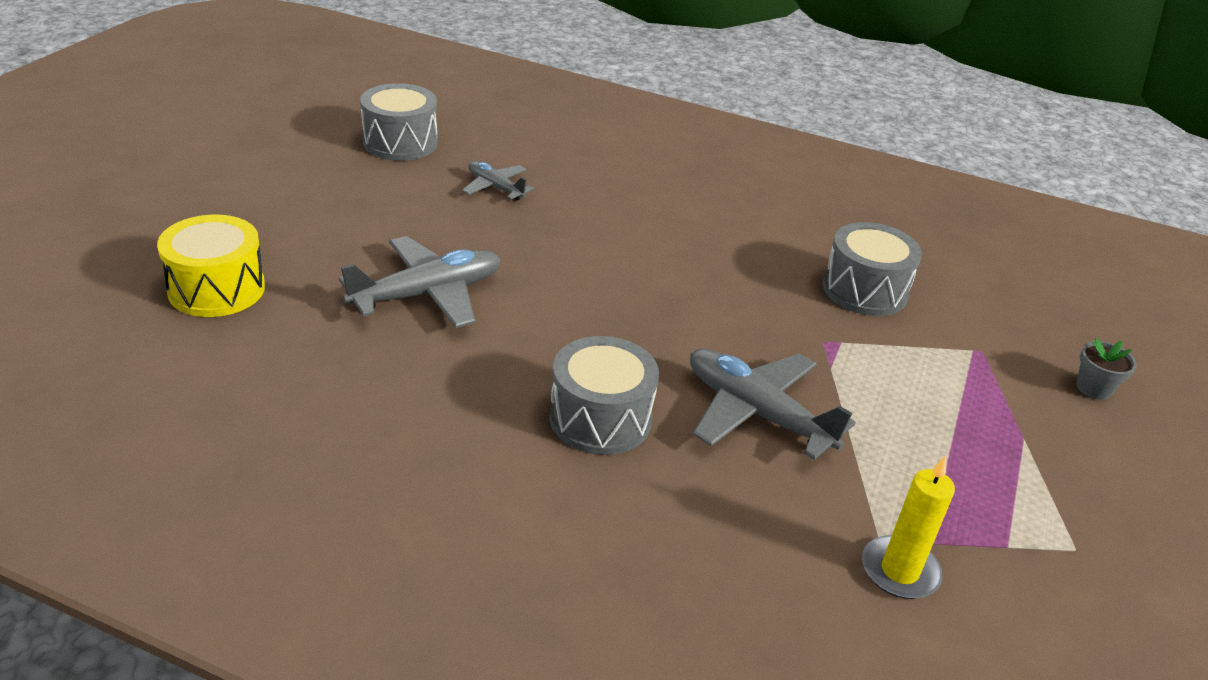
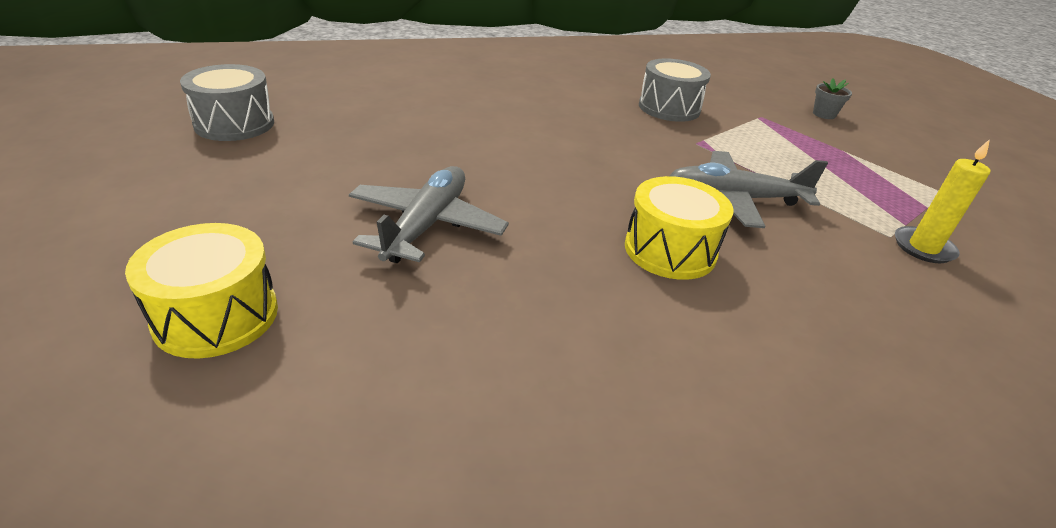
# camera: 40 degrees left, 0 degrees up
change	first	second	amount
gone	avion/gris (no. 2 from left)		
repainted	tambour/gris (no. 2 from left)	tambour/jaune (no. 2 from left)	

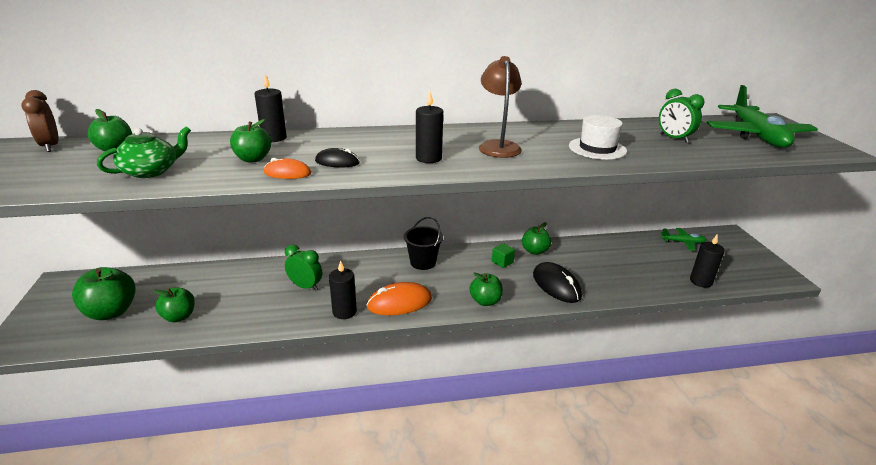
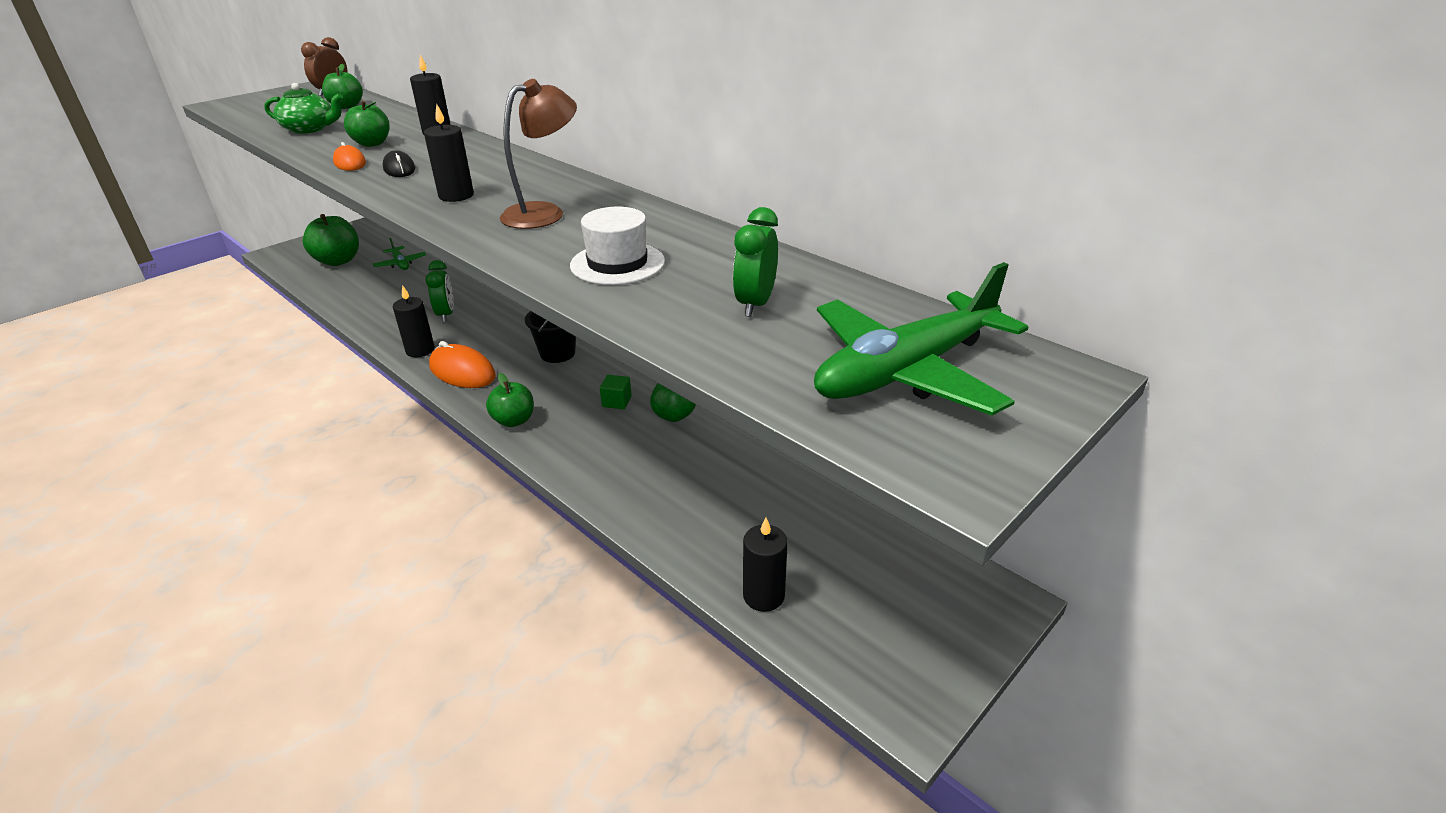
# camera: 55 degrees right, 5 degrees up
change	first	second	amount
gone	pomme/vert (no. 3 from left)		
gone	souris/noir (no. 2 from left)		
shifted	avion/vert (no. 1 from left)		

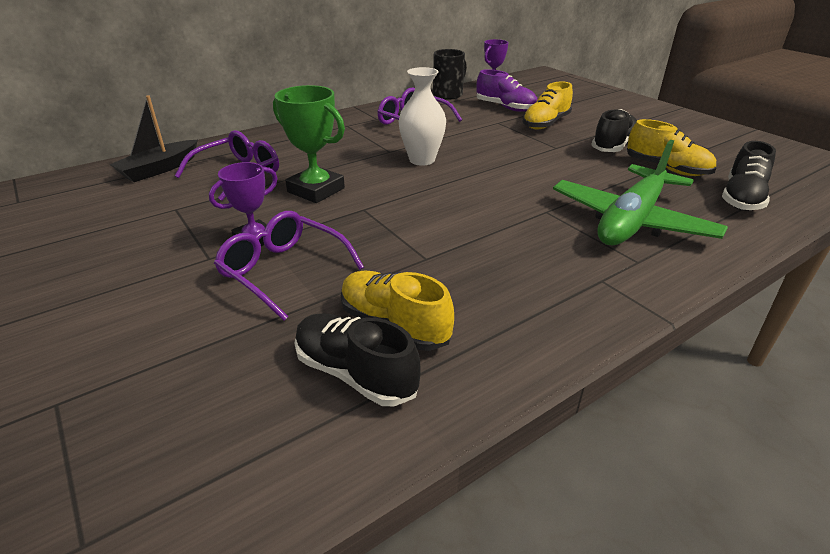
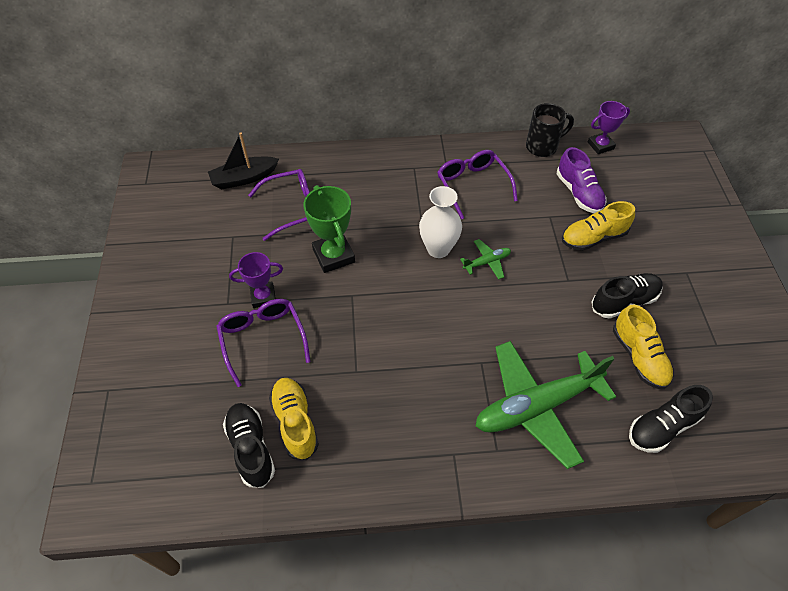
# camera: 30 degrees right, 20 degrees up
change	first	second	amount
new		avion/vert (no. 1 from left)	

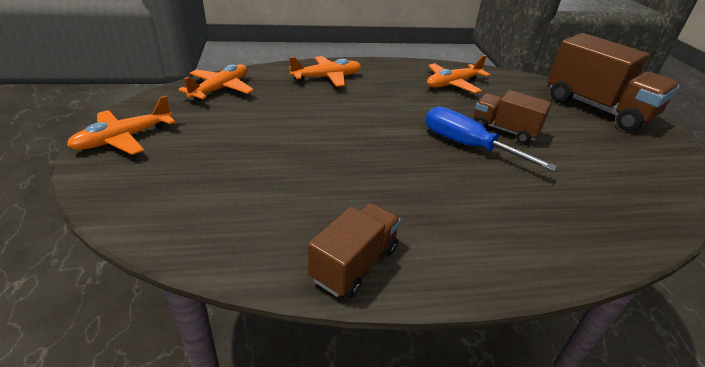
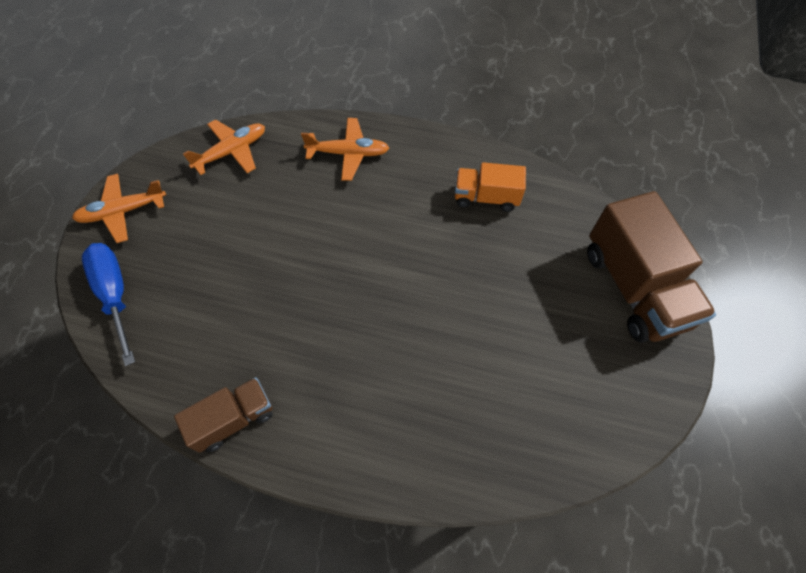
# camera: 25 degrees right, 25 degrees up
change	first	second	amount
gone	camion/marron (no. 2 from left)		
shifted	tournevis/bleu		
swapped	avion/orange (no. 4 from left)	camion/orange	

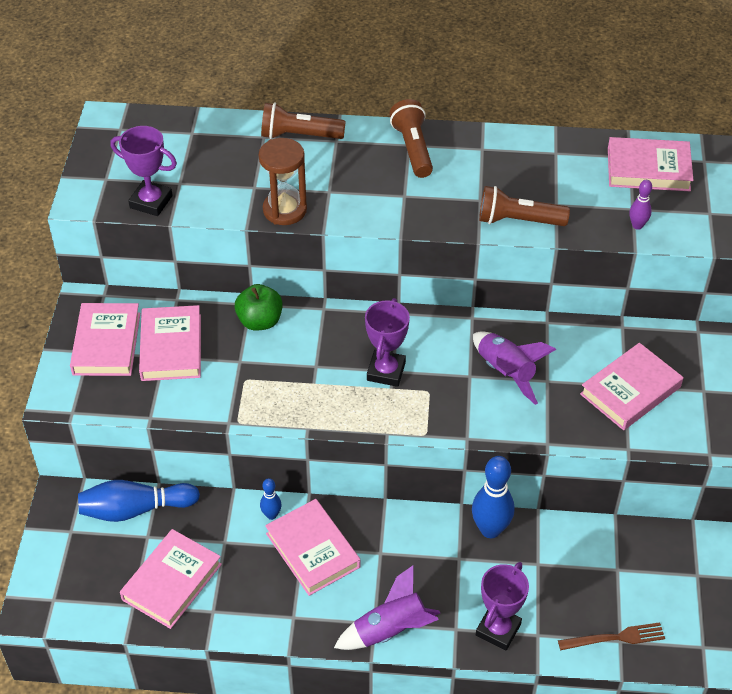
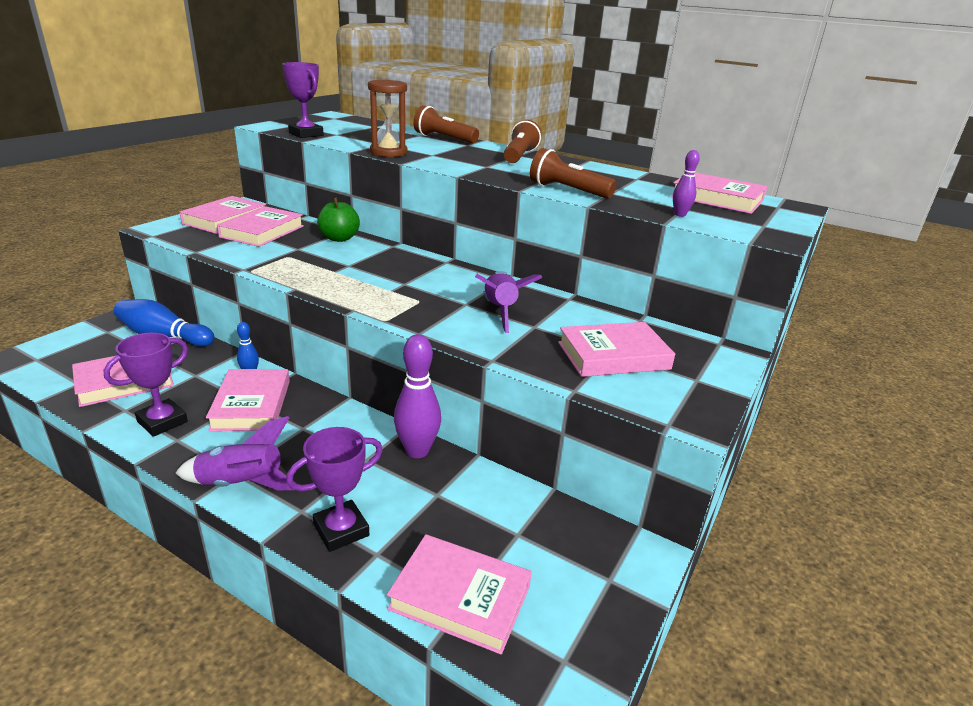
# camera: 25 degrees right, 20 degrees down
change	first	second	amount
shifted	trophée/violet (no. 2 from left in the first image)	trophée/violet (no. 1 from left)	
swapped	fourchette/marron	livre/rose (no. 5 from left)	
repainted	quille/bleu (no. 3 from left)	quille/violet (no. 1 from left)	

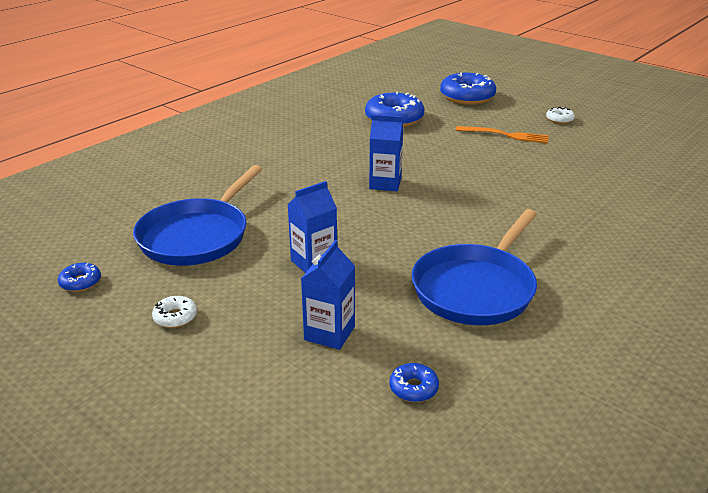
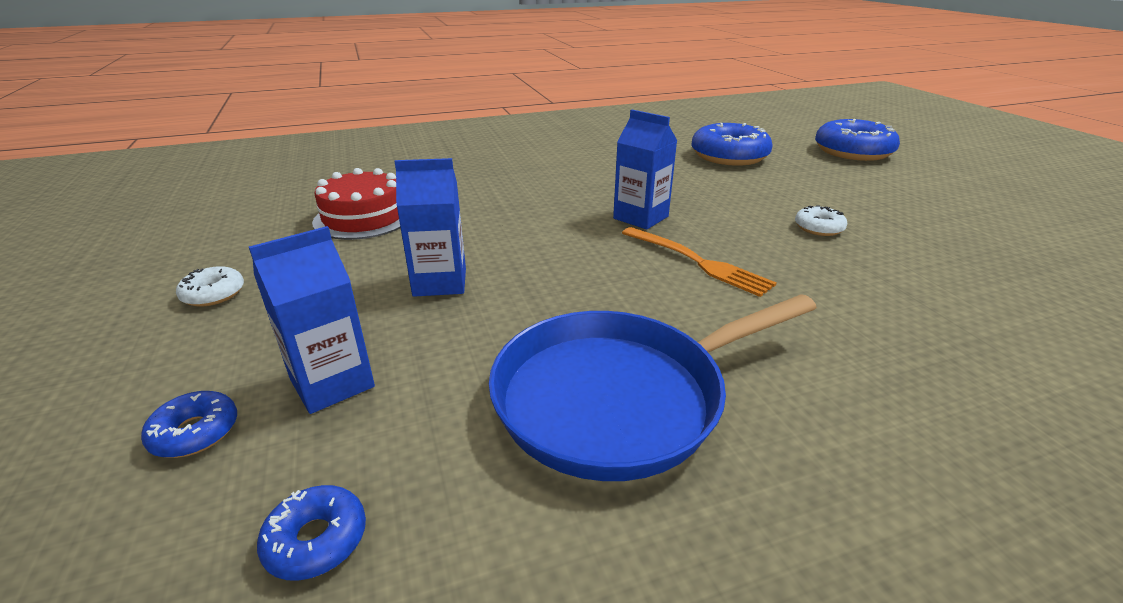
# camera: 30 degrees right, 0 degrees up
change	first	second	amount
shifted	beignet/bleu (no. 1 from left)		
shifted	fourchette/orange		
shifted	beignet/blanc (no. 2 from left)		
swapped	poêle/bleu (no. 1 from left)	gâteau/rouge	

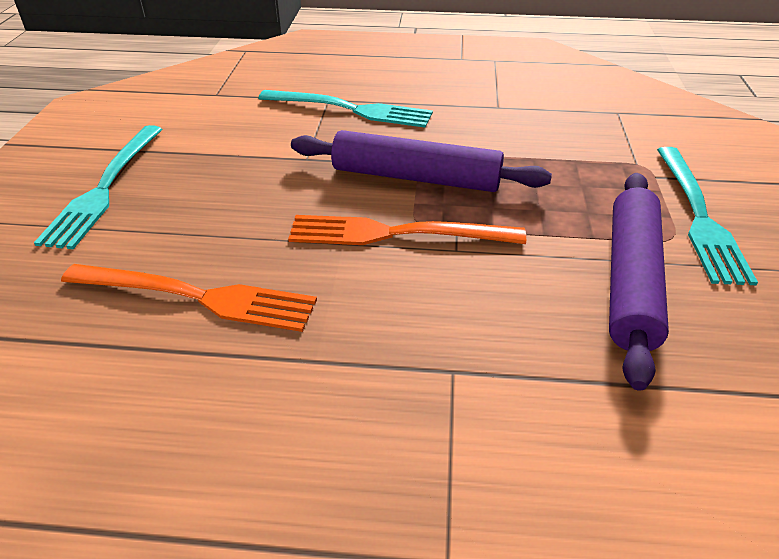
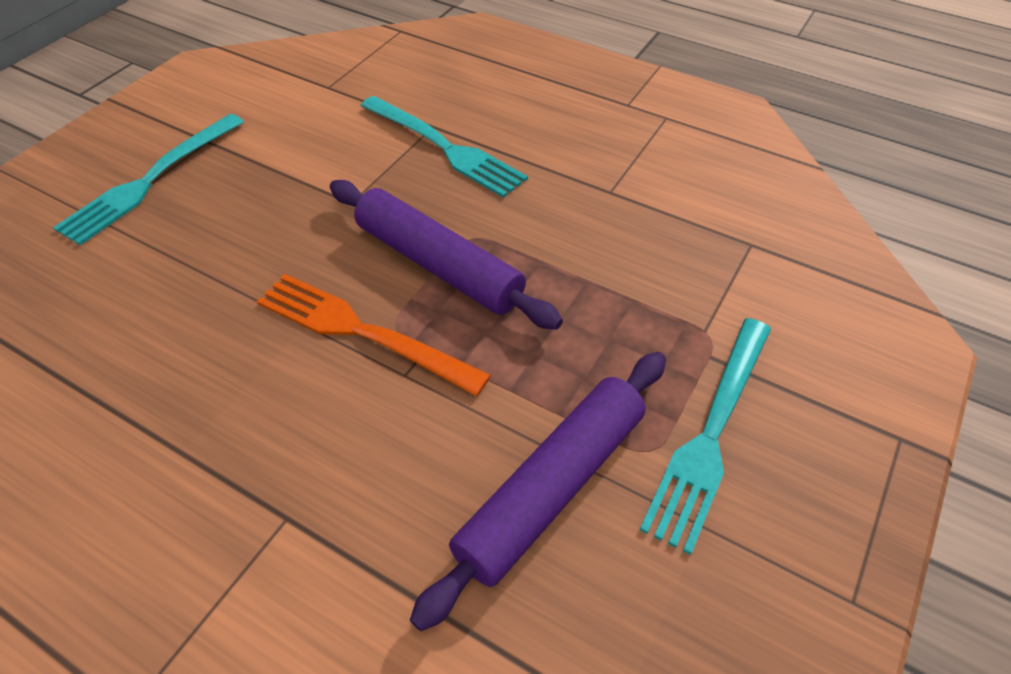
# camera: 25 degrees right, 10 degrees up
change	first	second	amount
gone	fourchette/orange (no. 1 from left)		

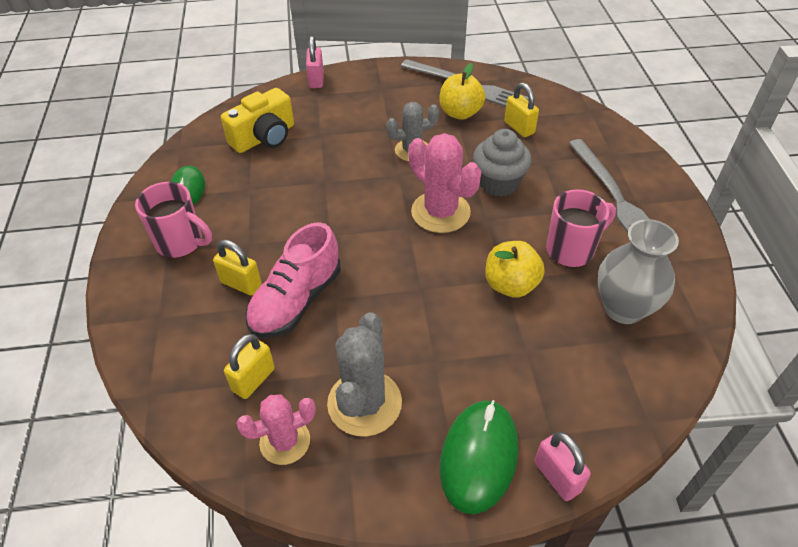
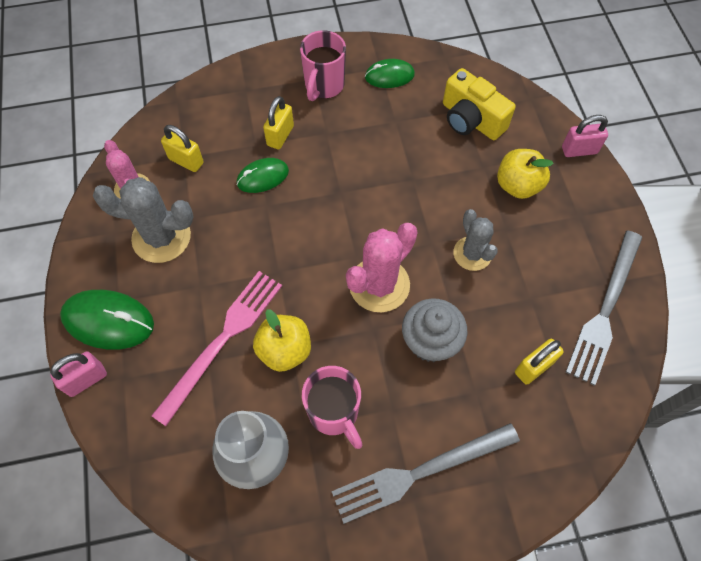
# camera: 85 degrees right, 15 degrees up
change	first	second	amount
new		fourchette/rose	
shifted	pomme/jaune (no. 1 from left in the first image)	pomme/jaune (no. 2 from left)	
swapped	chaussure/rose	souris/vert (no. 2 from left)	

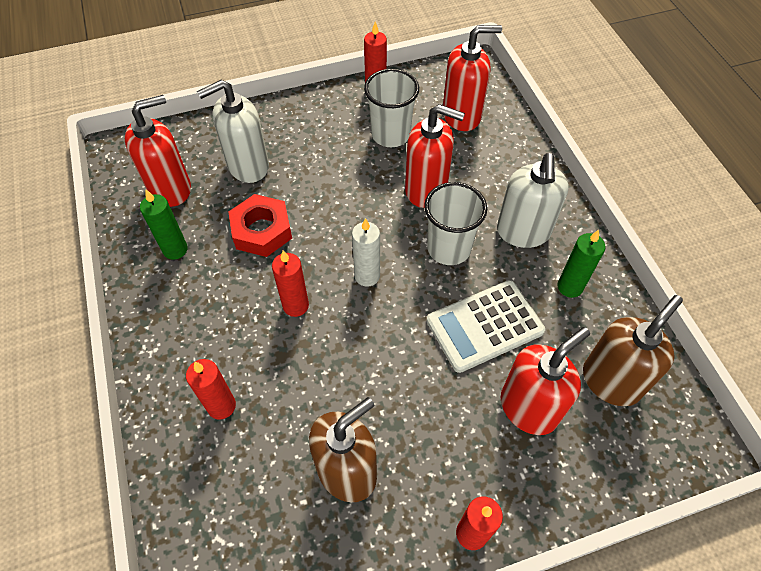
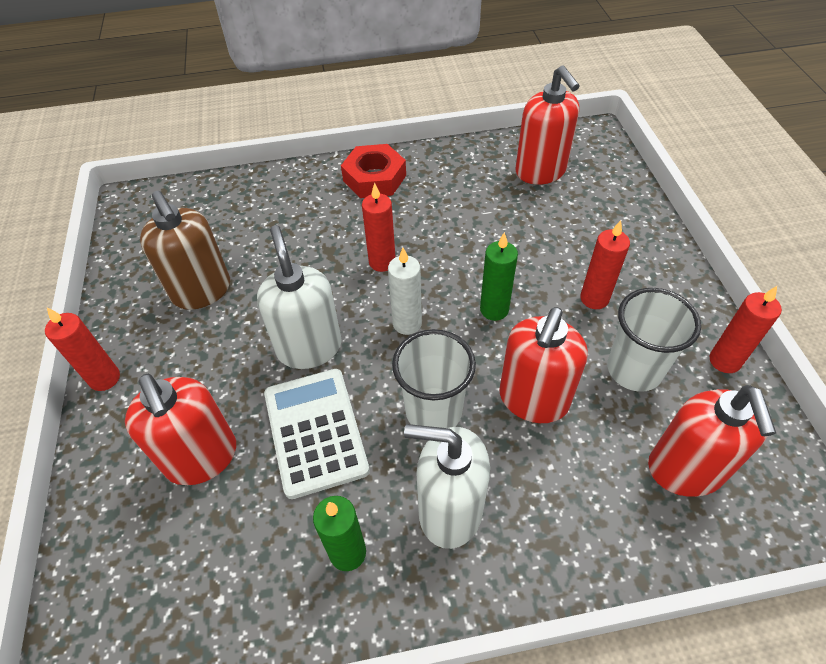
# camera: 100 degrees right, 5 degrees down
change	first	second	amount
gone	distributeur de savon/marron (no. 2 from left)		
shifted	bougie/vert (no. 1 from left in the first image)	bougie/vert (no. 2 from left)	
shifted	bougie/rouge (no. 1 from left in the first image)	bougie/rouge (no. 3 from left)	
shifted	distributeur de savon/blanc (no. 1 from left)		
shifted	écrou/rouge		

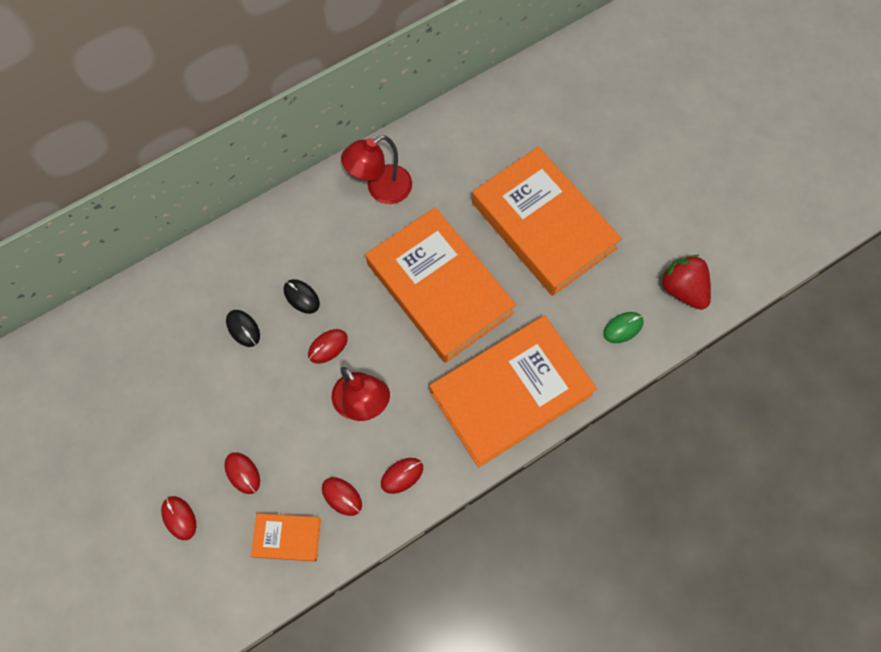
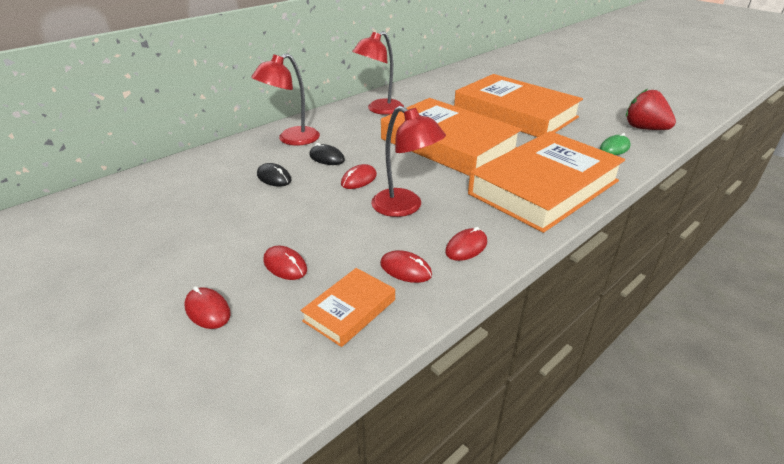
# camera: 10 degrees left, 35 degrees down
change	first	second	amount
new		lampe/rouge (no. 1 from left)	
rotated	livre/orange (no. 1 from left)		45 degrees counterclockwise

